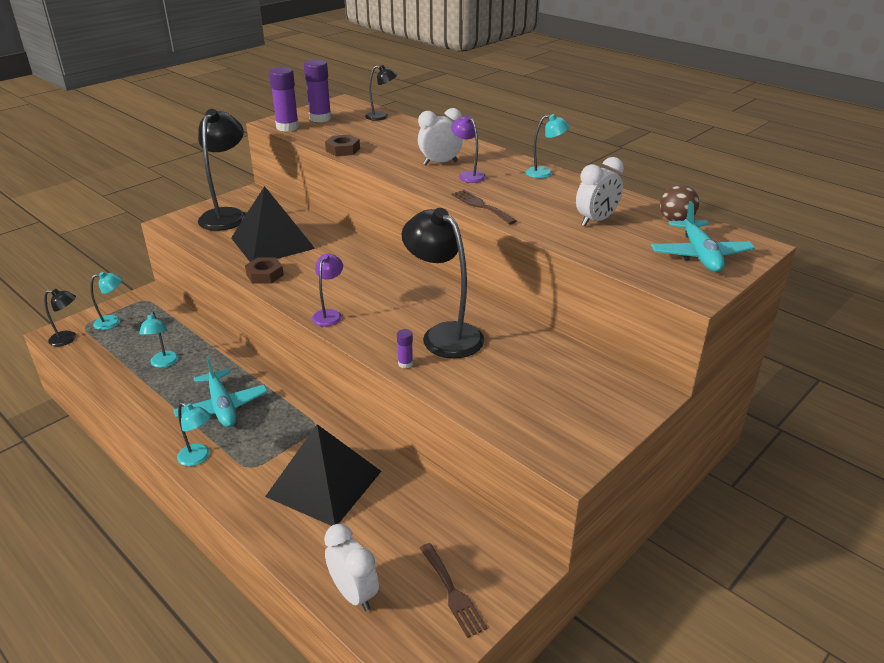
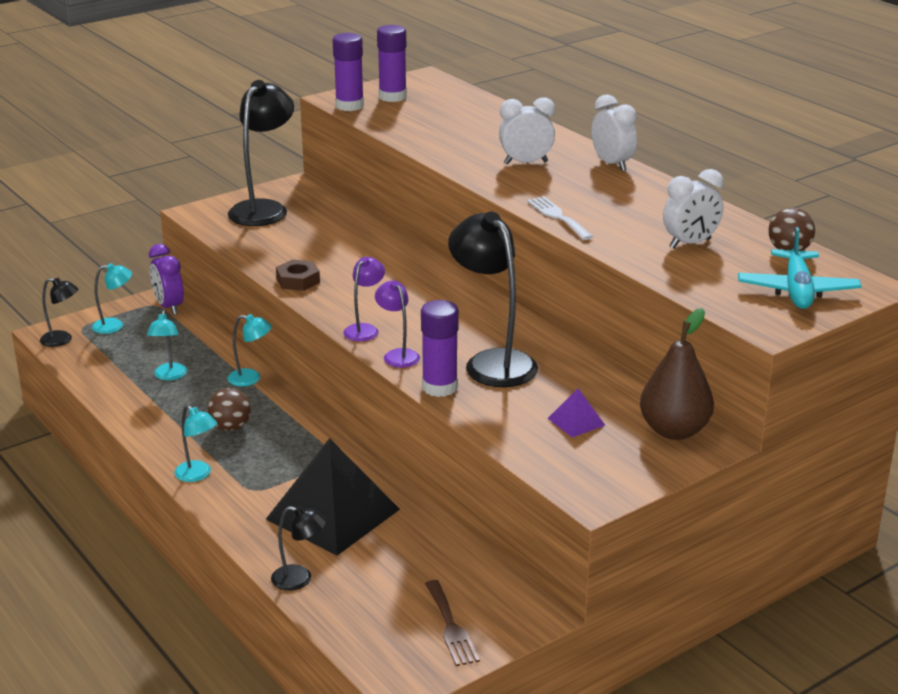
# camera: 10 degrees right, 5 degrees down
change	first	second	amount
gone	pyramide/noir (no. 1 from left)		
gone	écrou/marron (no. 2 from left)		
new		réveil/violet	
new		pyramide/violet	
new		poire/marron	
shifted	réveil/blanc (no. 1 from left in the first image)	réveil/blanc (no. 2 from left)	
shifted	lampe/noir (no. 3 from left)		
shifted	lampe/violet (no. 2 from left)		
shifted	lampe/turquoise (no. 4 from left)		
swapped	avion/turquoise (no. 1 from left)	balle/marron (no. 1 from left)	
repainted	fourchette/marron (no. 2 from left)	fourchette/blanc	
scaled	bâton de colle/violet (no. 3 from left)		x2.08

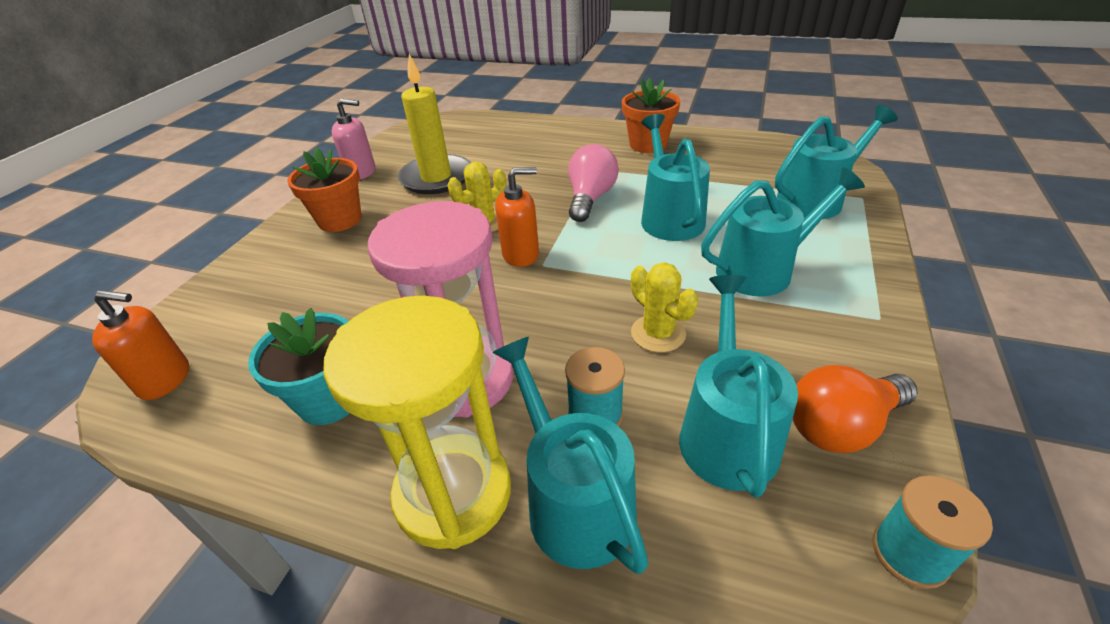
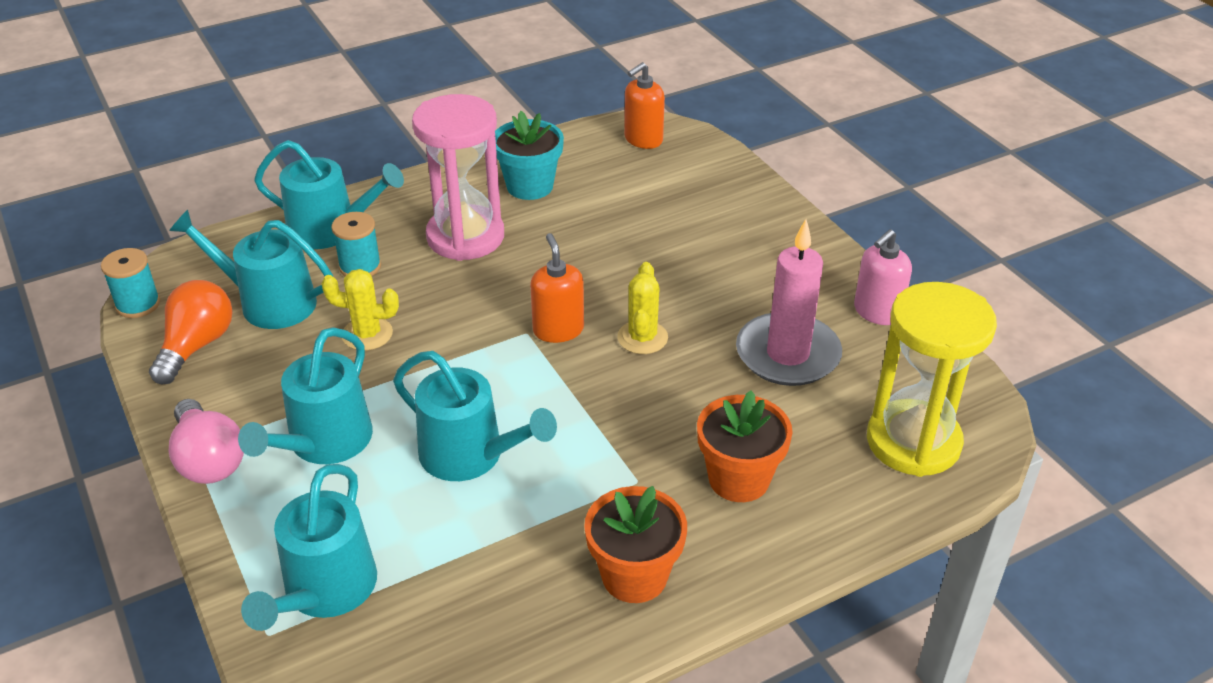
# camera: 130 degrees right, 0 degrees up
change	first	second	amount
shifted	pot de fleurs/orange (no. 1 from left in the first image)	pot de fleurs/orange (no. 2 from left)	
shifted	sablier/jaune		
shifted	ampoule/rose		
repainted	bougie/jaune	bougie/rose	
rotated	distributeur de savon/orange (no. 2 from left in the first image)	distributeur de savon/orange (no. 1 from left)	135 degrees clockwise
rotated	arrosoir/turquoise (no. 3 from left in the first image)	arrosoir/turquoise (no. 1 from left)	150 degrees clockwise

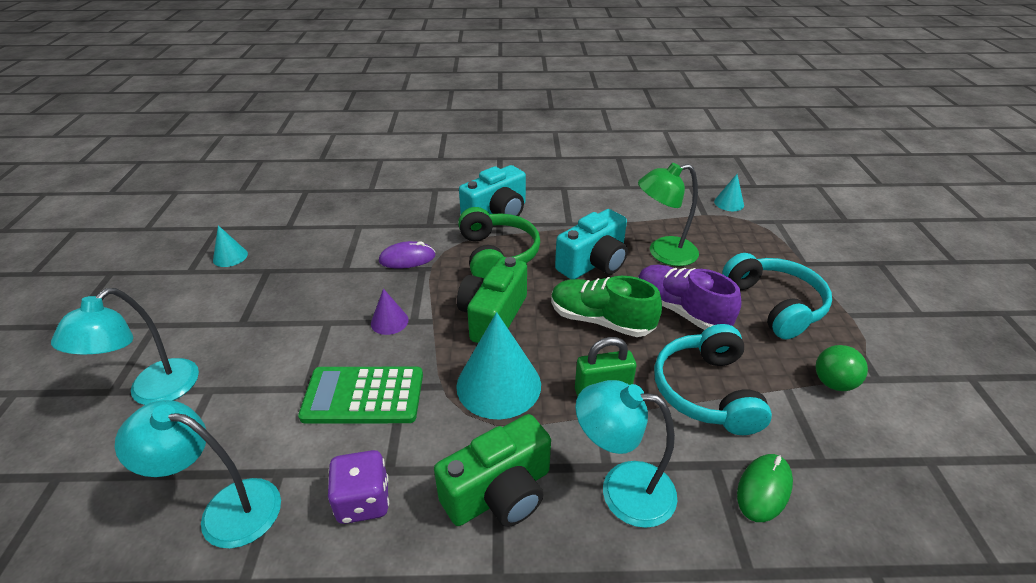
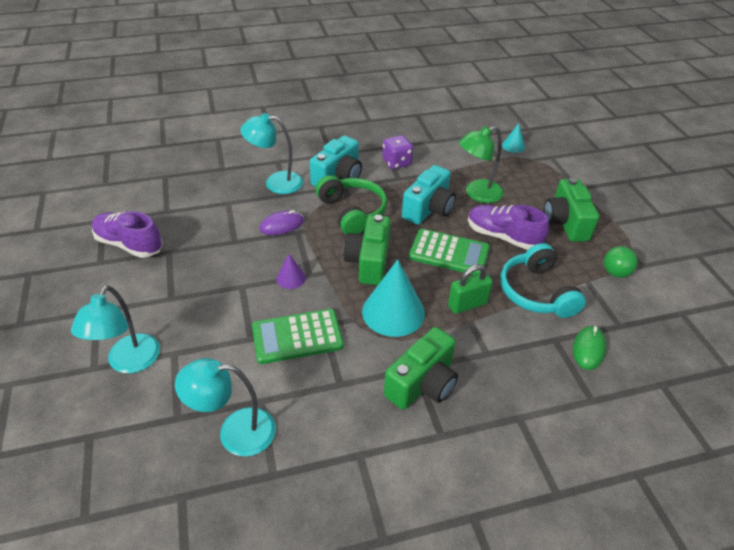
# camera: 15 degrees left, 5 degrees up
change	first	second	amount
shifted	dé/violet		
shifted	lampe/turquoise (no. 3 from left)		
swapped	cône/turquoise (no. 1 from left)	chaussure/violet (no. 1 from left)	
swapped	chaussure/vert	calculatrice/vert (no. 2 from left)	
swapped	casque audio/turquoise (no. 2 from left)	appareil photo/vert (no. 3 from left)	

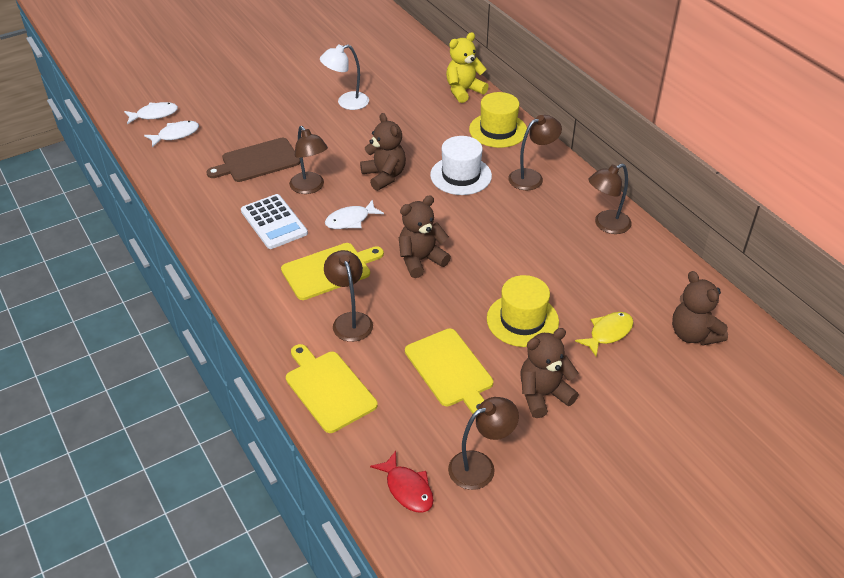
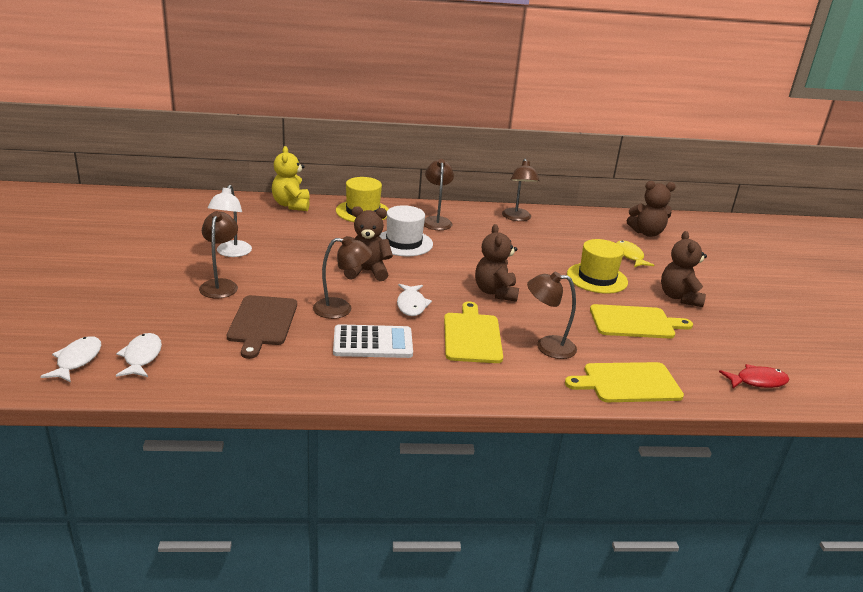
# camera: 65 degrees left, 15 degrees down
change	first	second	amount
shifted	lampe/marron (no. 3 from left in the first image)	lampe/marron (no. 1 from left)	

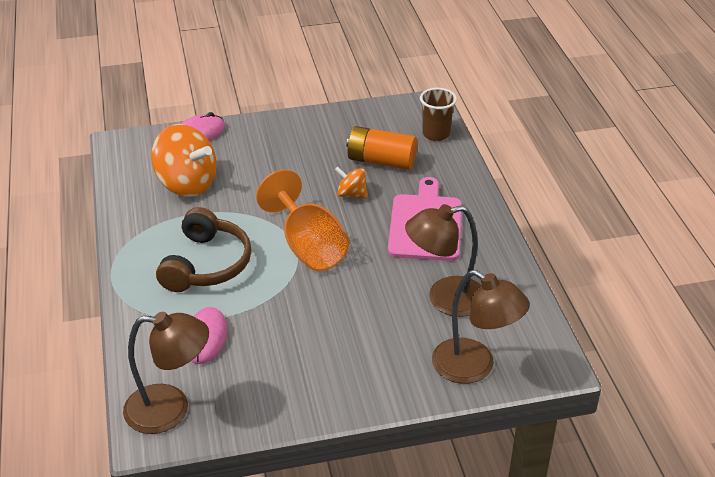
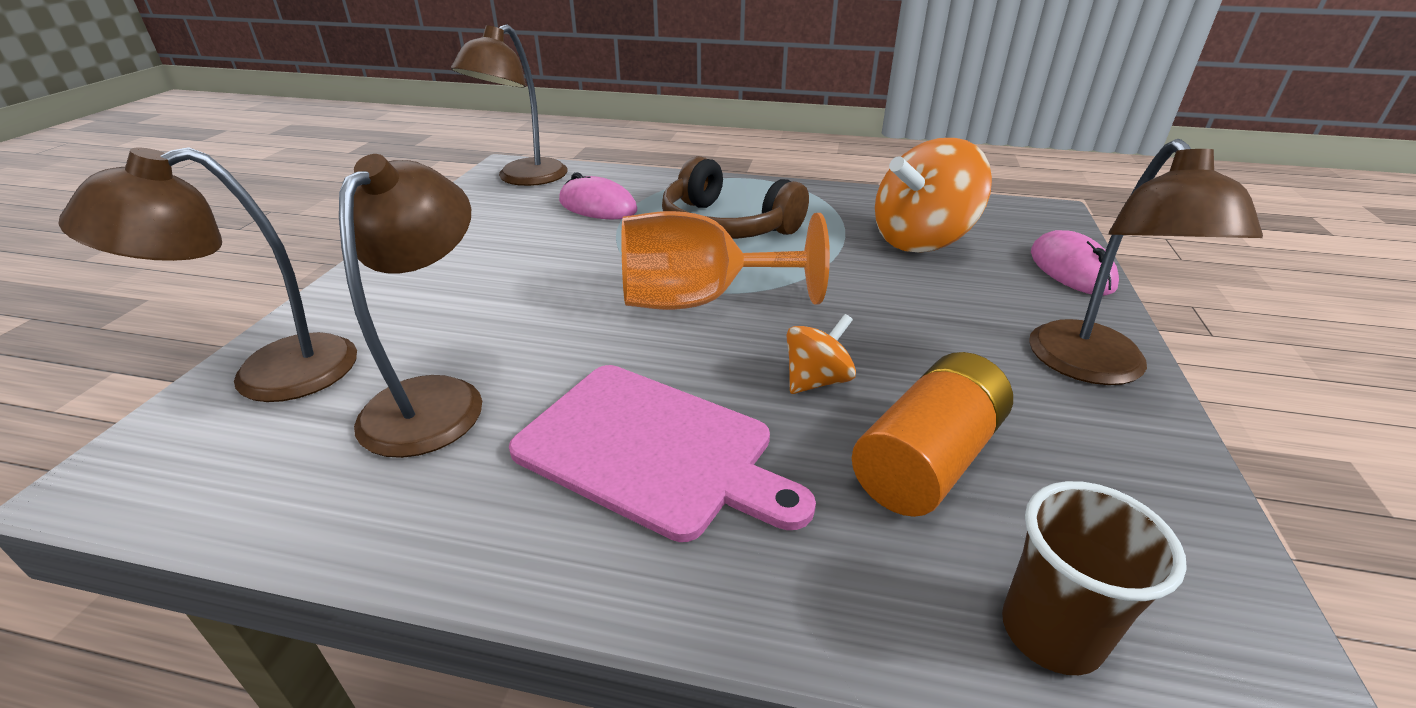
# camera: 115 degrees right, 5 degrees down
change	first	second	amount
new		lampe/marron (no. 4 from left)	

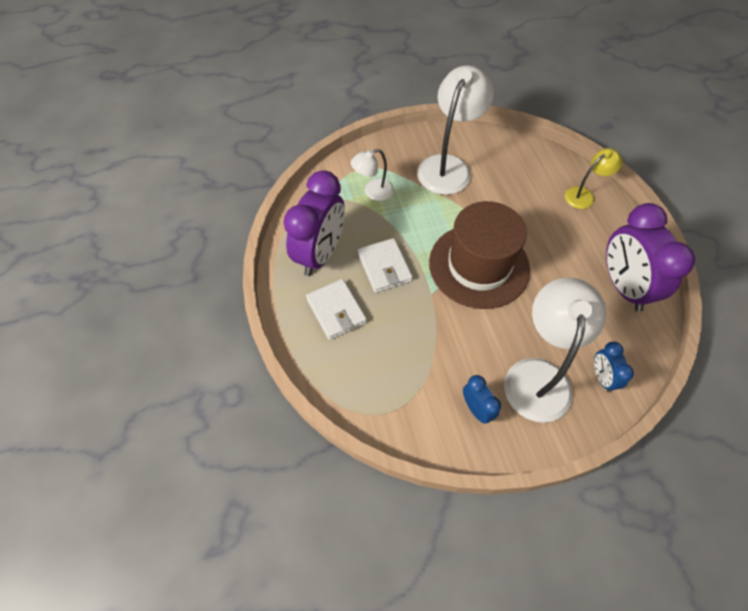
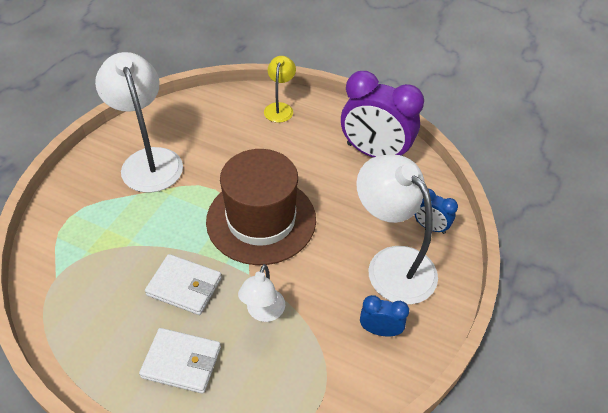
# camera: 50 degrees left, 10 degrees down
change	first	second	amount
gone	réveil/violet (no. 1 from left)		
shifted	lampe/blanc (no. 1 from left in the first image)	lampe/blanc (no. 2 from left)	

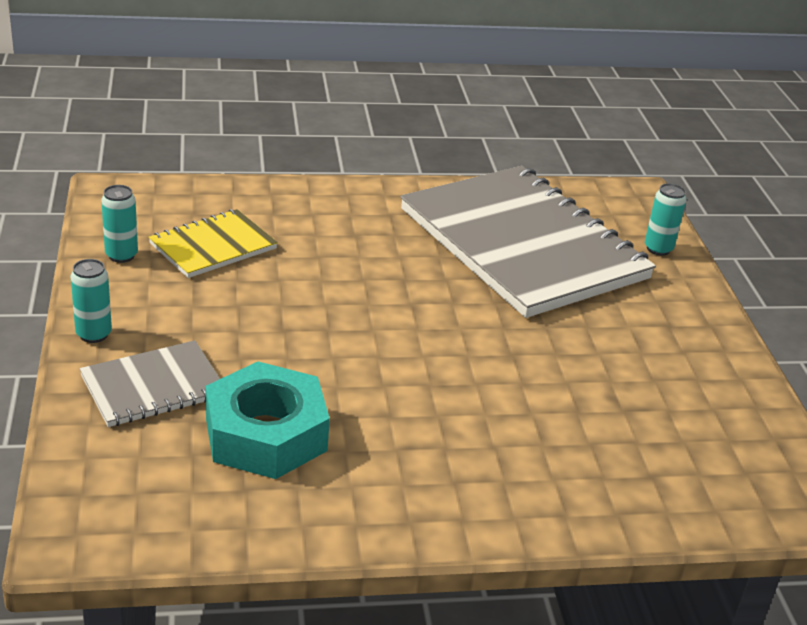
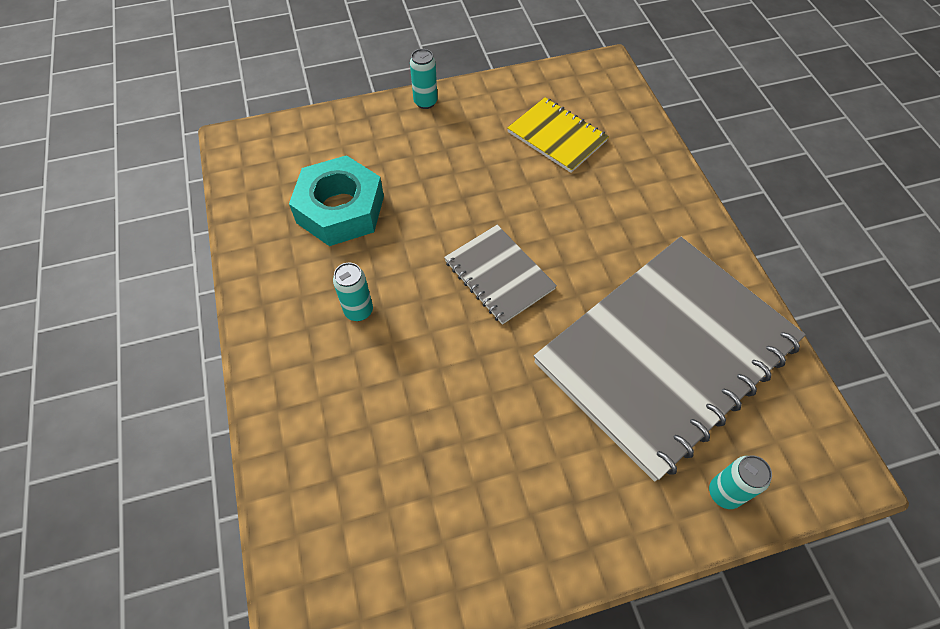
# camera: 85 degrees right, 25 degrees up
change	first	second	amount
shifted	carnet/gris (no. 1 from left)		
shifted	canette/turquoise (no. 2 from left in the first image)	canette/turquoise (no. 1 from left)	

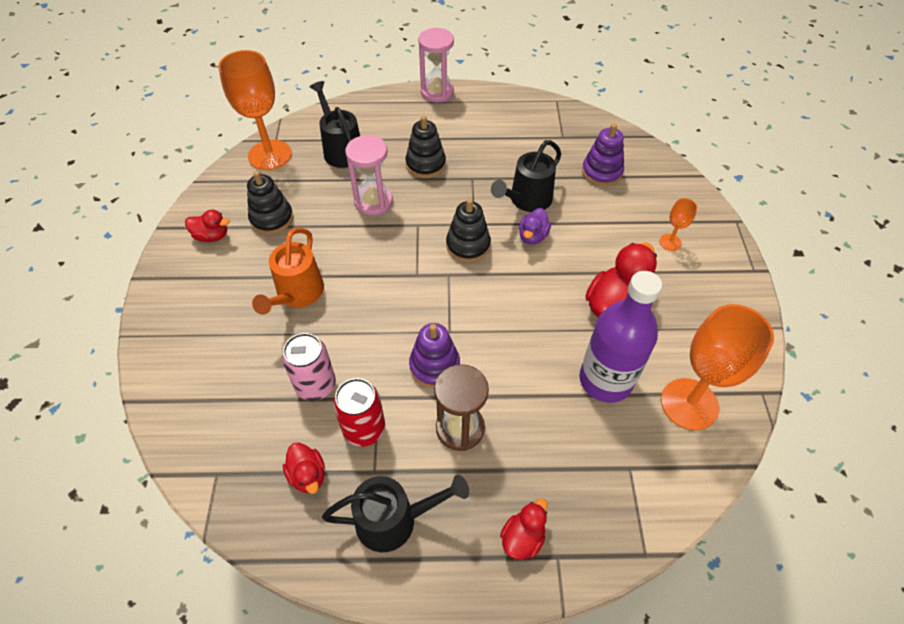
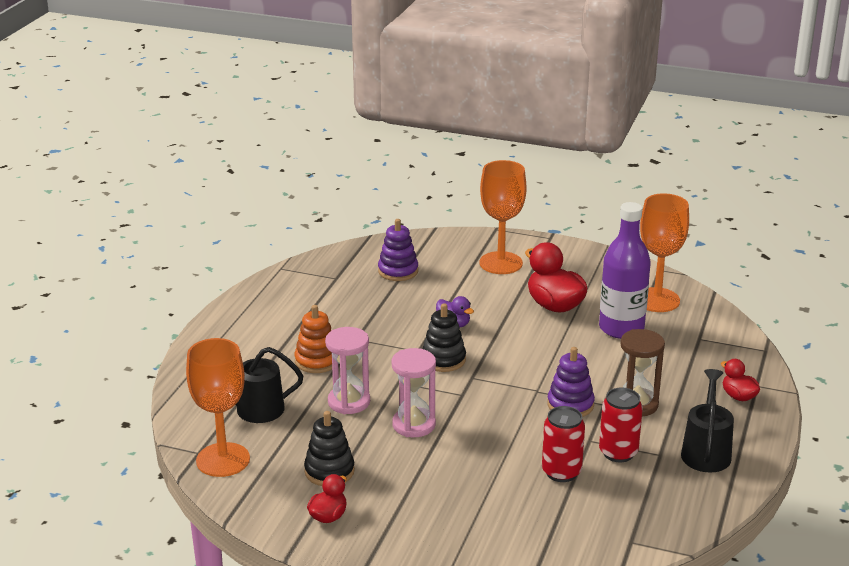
# camera: 70 degrees left, 25 degrees down
change	first	second	amount
gone	arrosoir/orange		
gone	canard/rouge (no. 2 from left)		
gone	arrosoir/noir (no. 3 from left)		
shifted	sablier/rose (no. 2 from left)		
repainted	canette/rose	canette/rouge (no. 1 from left)	
repainted	jouet à empiler/noir (no. 2 from left)	jouet à empiler/orange	
scaled	verre à pied/orange (no. 2 from left)		x2.20

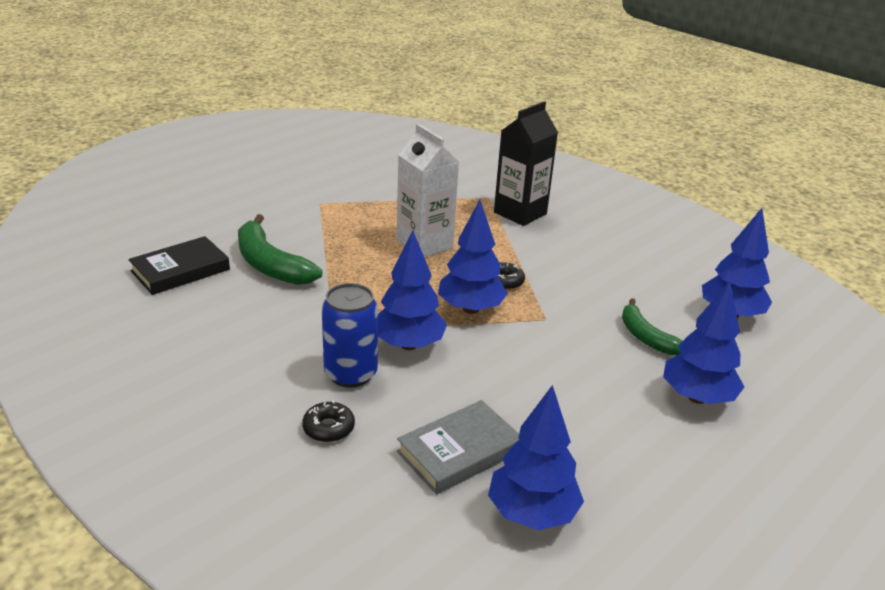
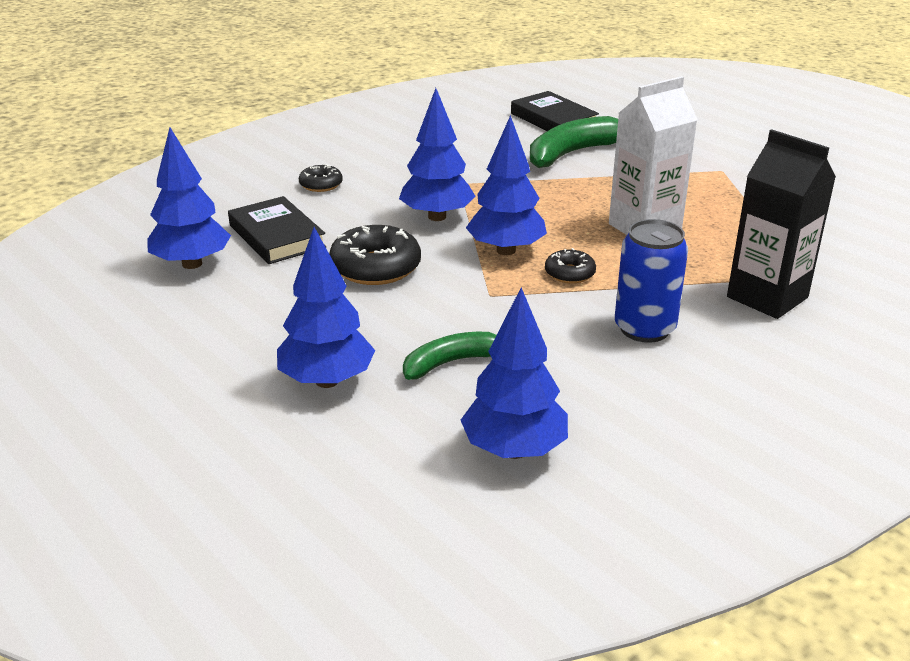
# camera: 95 degrees right, 0 degrees up
change	first	second	amount
new		beignet/noir (no. 2 from left)	
shifted	canette/bleu		
repainted	livre/gris	livre/noir (no. 1 from left)	

